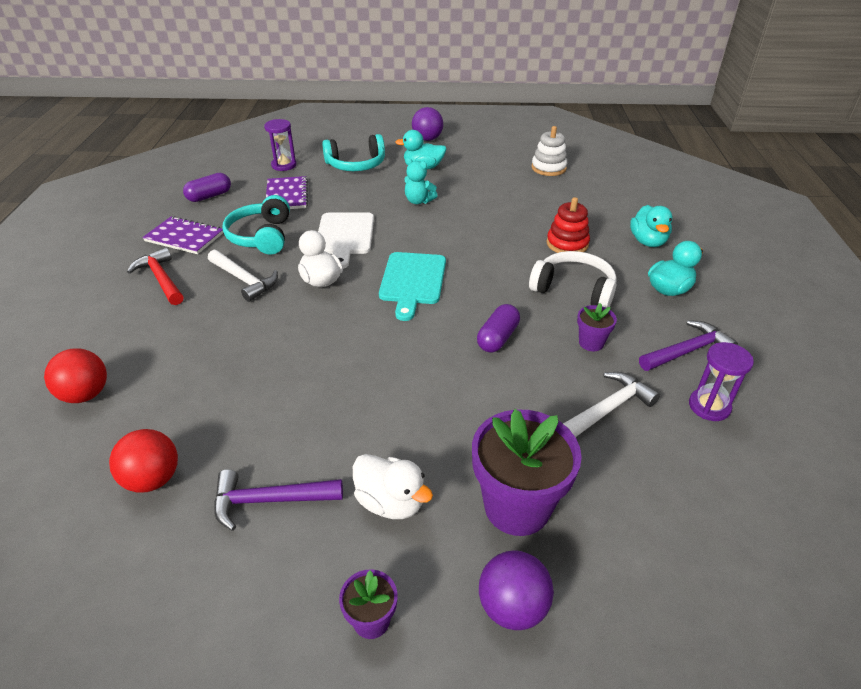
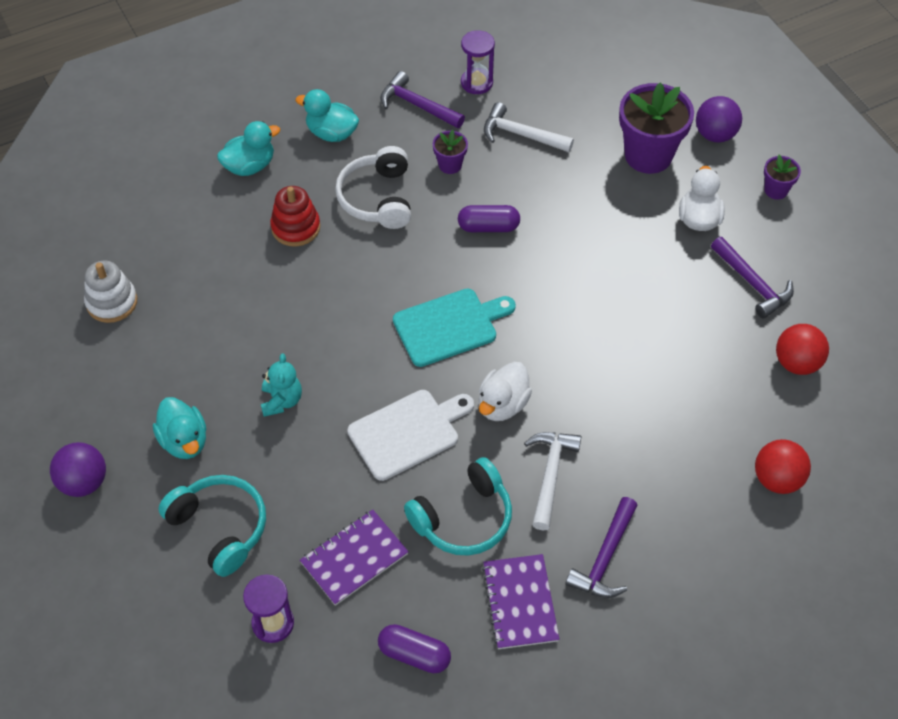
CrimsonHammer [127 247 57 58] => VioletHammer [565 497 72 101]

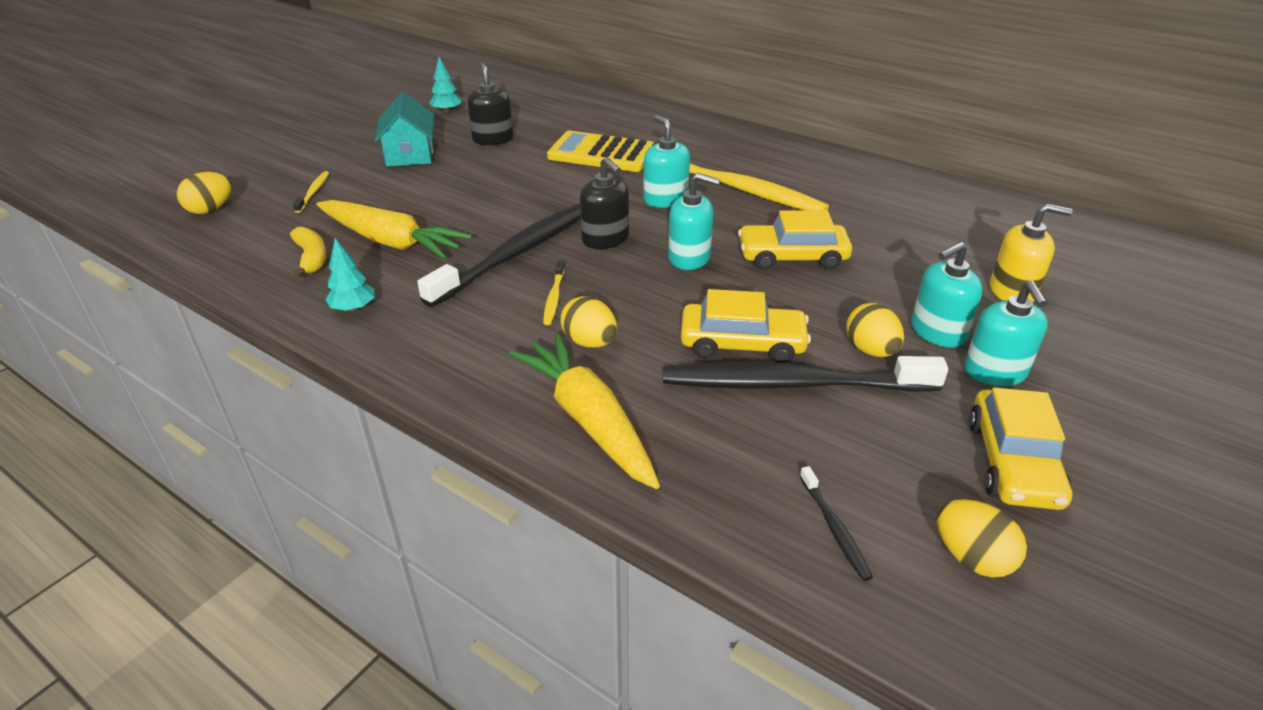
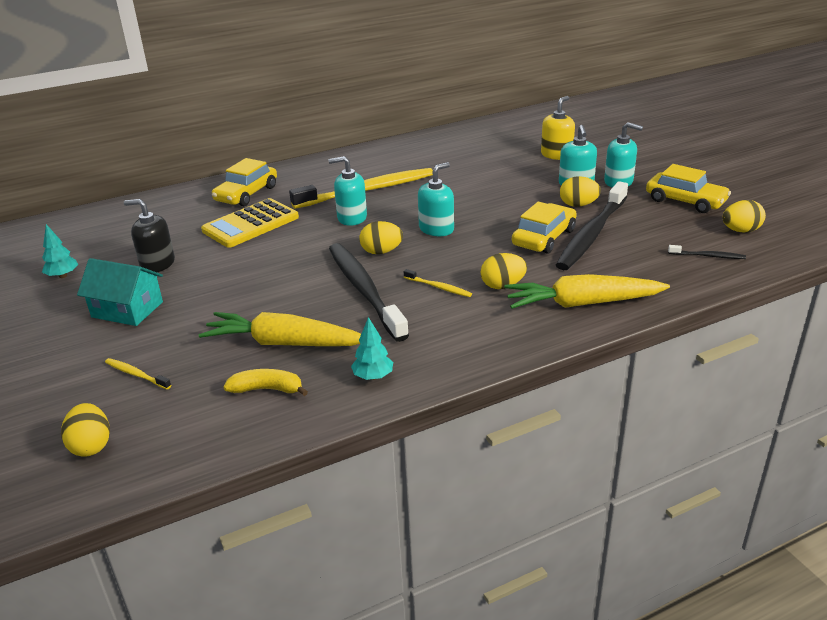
BlackSoapDispenser [580 157 49 92] => YellowEggShape [360 221 43 33]
YellowRootVegetable [317 200 155 59] => YellowRootVegetable [199 312 162 34], 135 degrees counterclockwise
YellowCar [738 210 114 60] => YellowCar [212 158 65 48], relocated

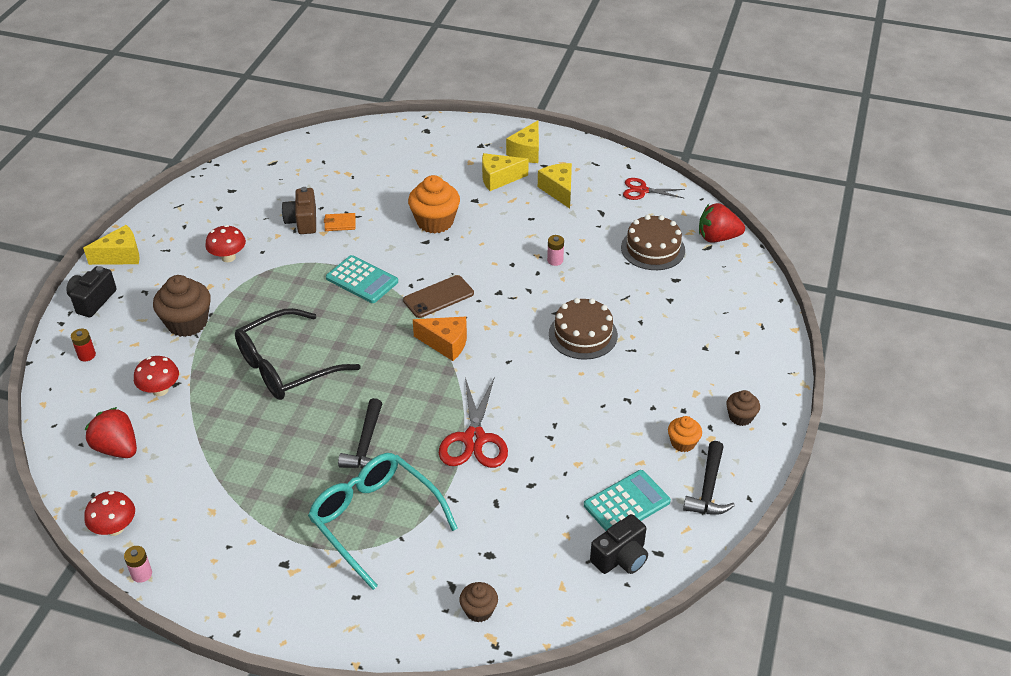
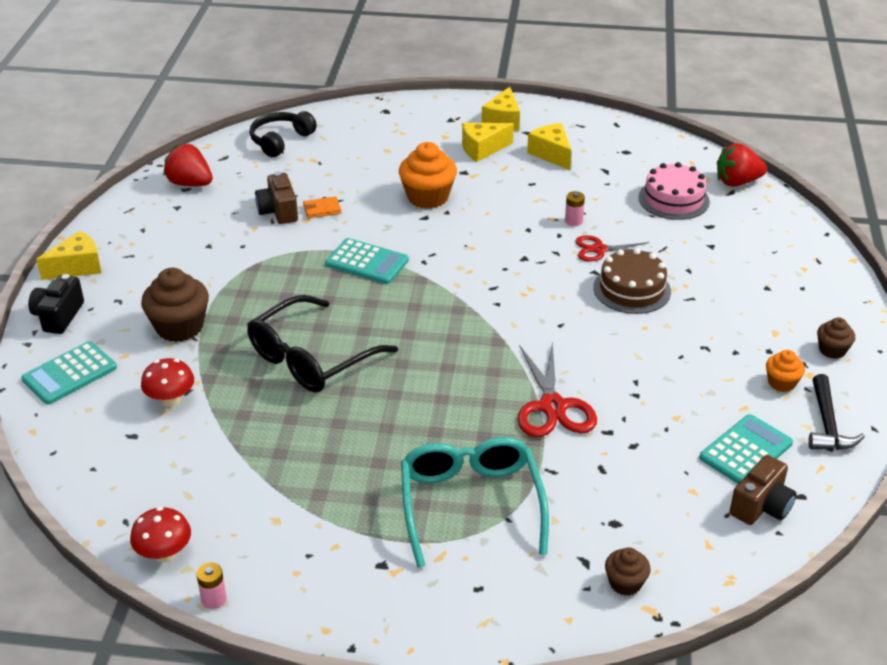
CrimsonScissors [623 178 62 22] => CrimsonScissors [575 235 77 27], relocated
RussetCake [621 215 64 55] => RosePinkCake [638 162 72 58]
CrimsonToadstool [205 225 41 37] => nothing
RussetSmartphone [403 275 71 43] => nothing
OrangeColouredCheeseWedge [413 317 54 44] => nothing
CrimsonPowerCell [71 329 25 32] => AquaCalculator [21 341 96 64]
BlackHammer [338 398 44 71] => nothing
CrimsonBerry [85 407 52 51] => CrimsonBerry [164 144 49 42], relocated
AquaGlasses [308 453 150 137] => AquaGlasses [401 437 148 131], 45 degrees clockwise
BlackCamera [590 514 58 60] => RussetCamera [730 455 67 70]
nothing => BlackOverEarHeadphones [249 111 68 46]

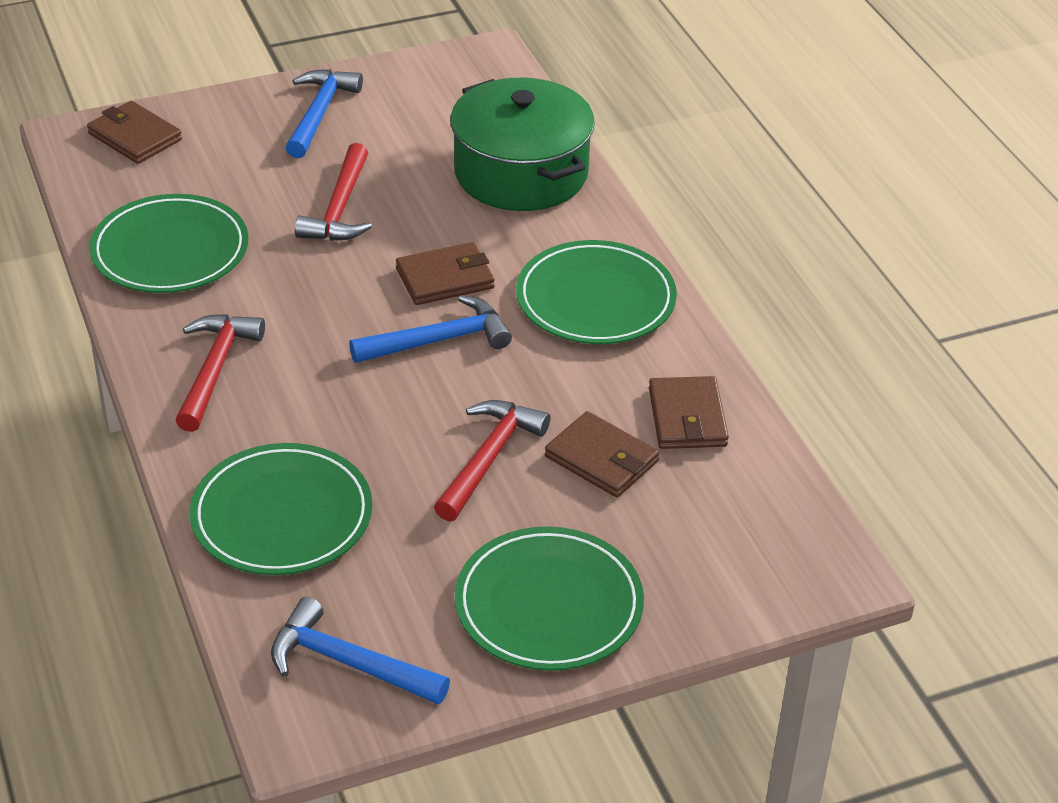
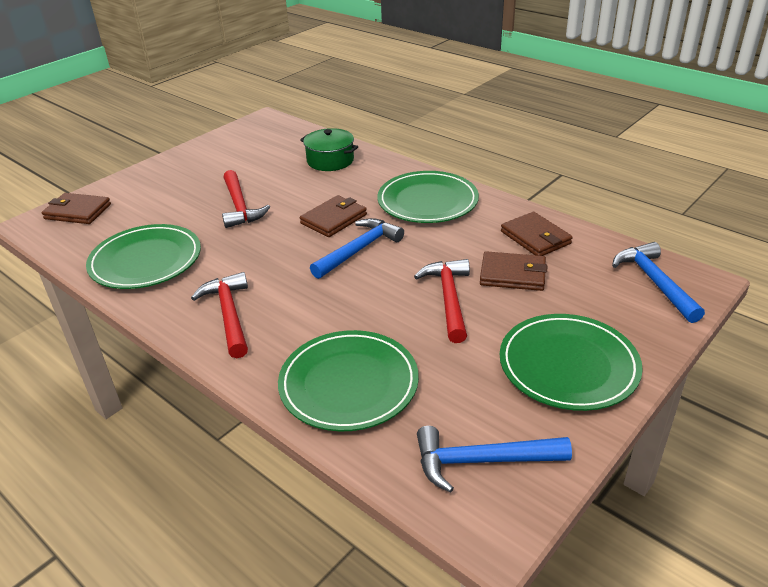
CobaltHammer [286 69 77 89] => CobaltHammer [612 242 93 81], relocated
GreenPot [450 78 145 133] => GreenPot [300 128 58 43], x0.58

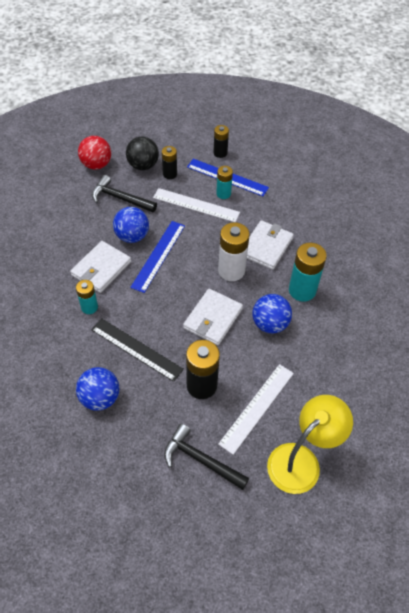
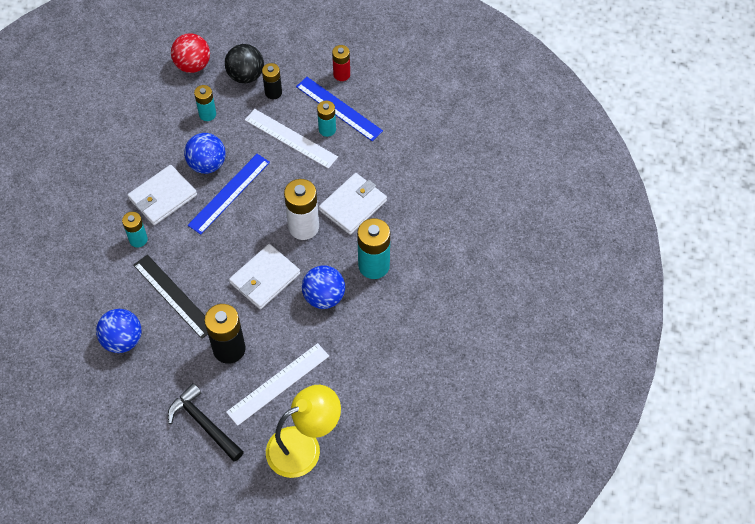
BlackPowerCell [213 125 16 33] => CrimsonPowerCell [332 45 18 36]
BlackHammer [92 175 65 37] => AquaPowerCell [194 85 22 36]

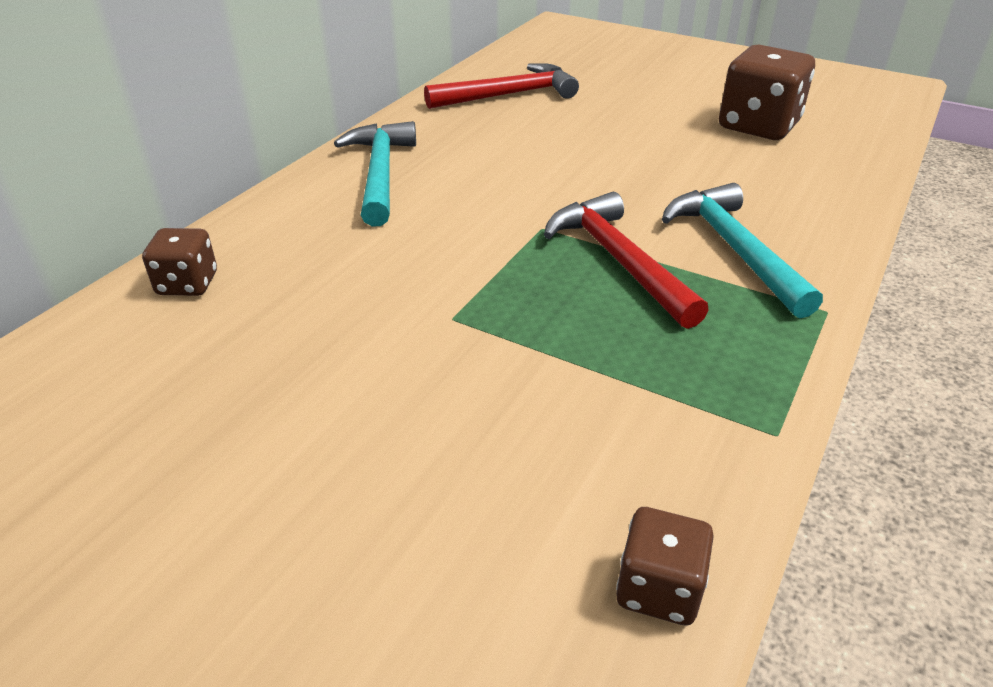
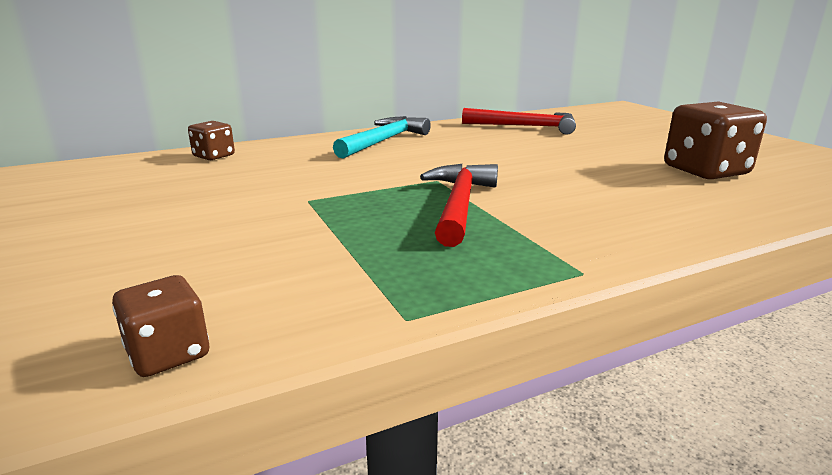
AquaHammer [662 183 161 135] => nothing

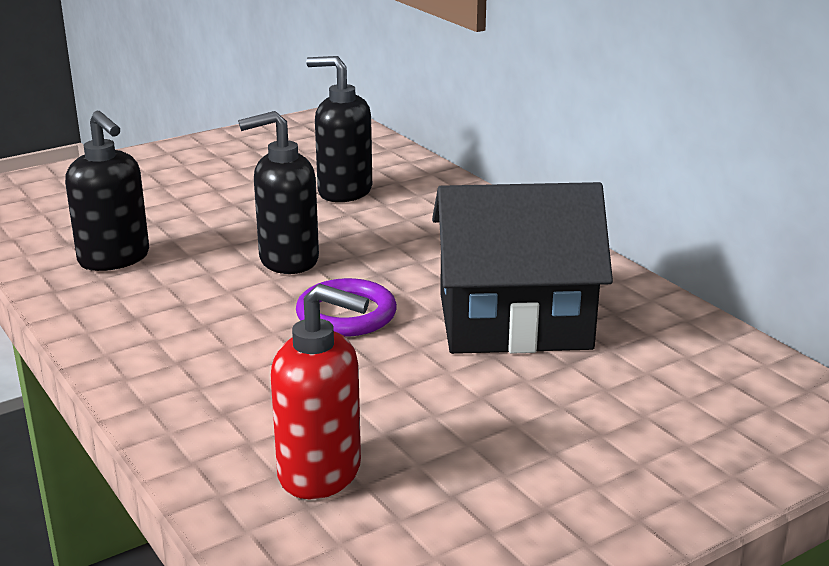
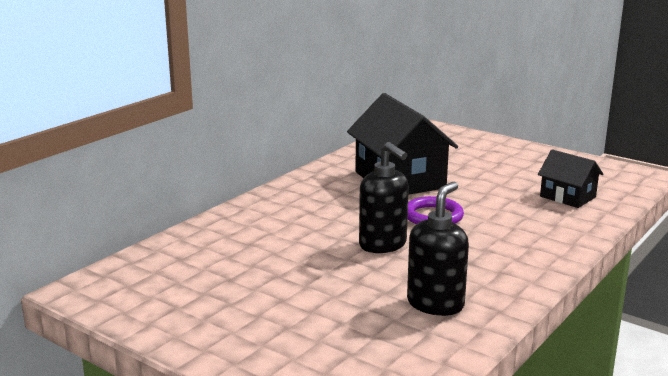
BlackSoapDispenser [306 56 66 146] => nothing
CrimsonSoapDispenser [271 284 98 215] => BlackToyHouse [538 149 65 59]

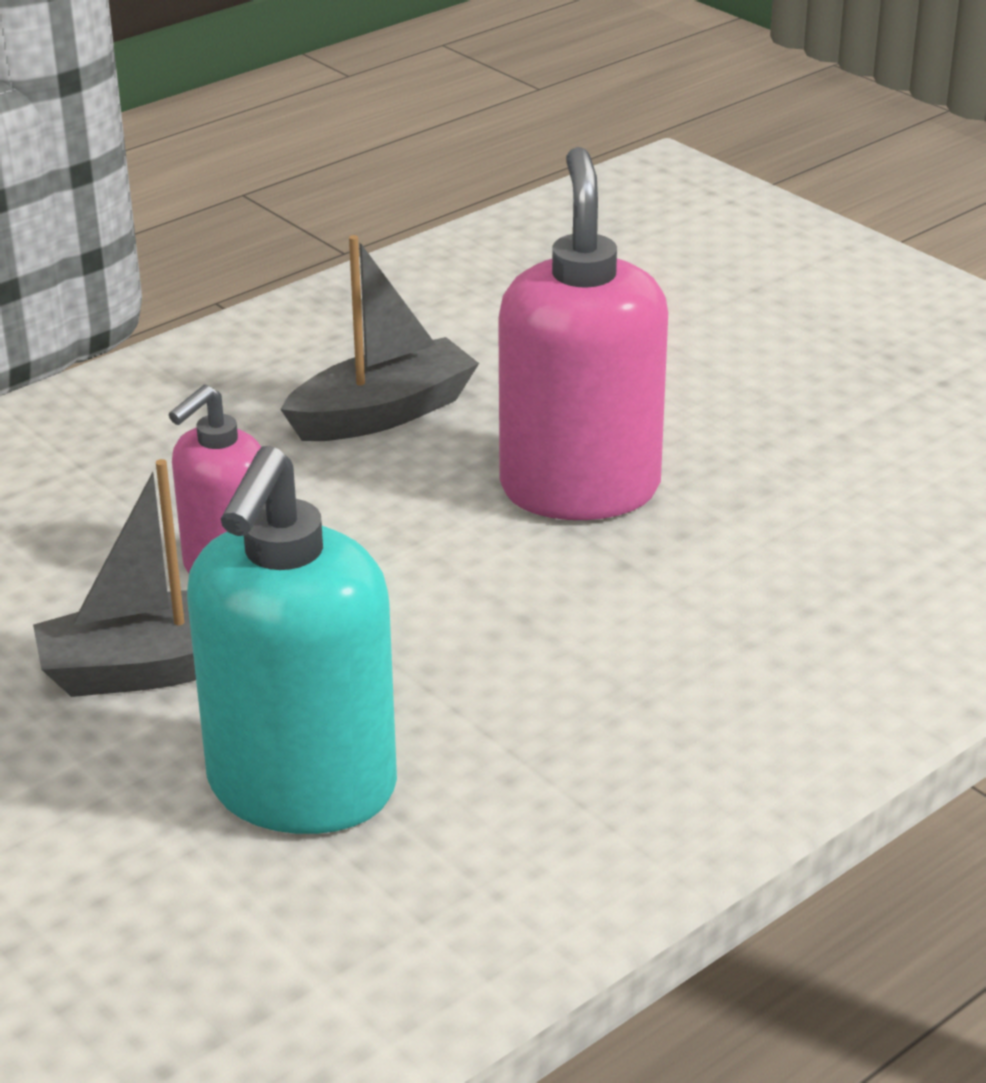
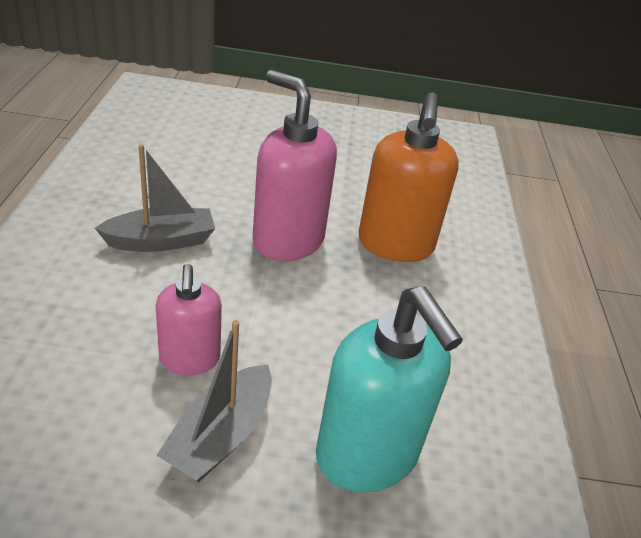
GreyToyBoat [280 235 199 206] => GreyToyBoat [95 144 120 108], 60 degrees clockwise
nothing => OrangeColouredSoapDispenser [359 92 100 170]

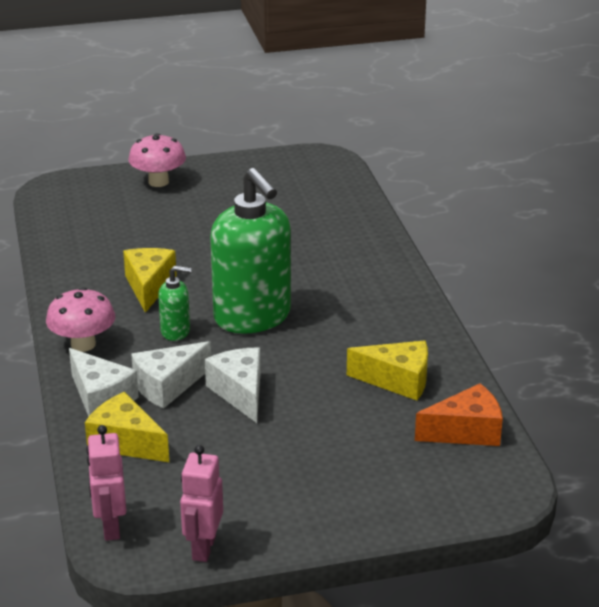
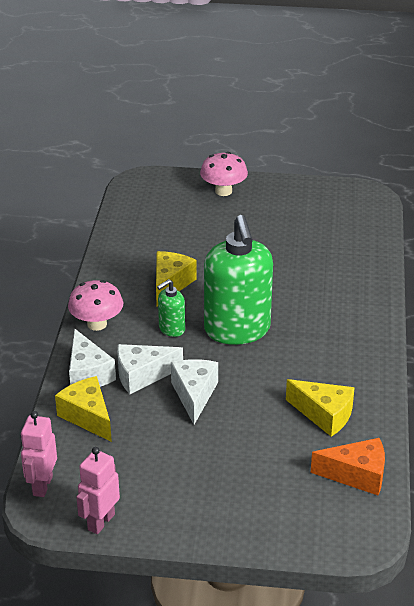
GreenSoapDispenser [158 266 34 75] => GreenSoapDispenser [157 279 28 58], 120 degrees clockwise

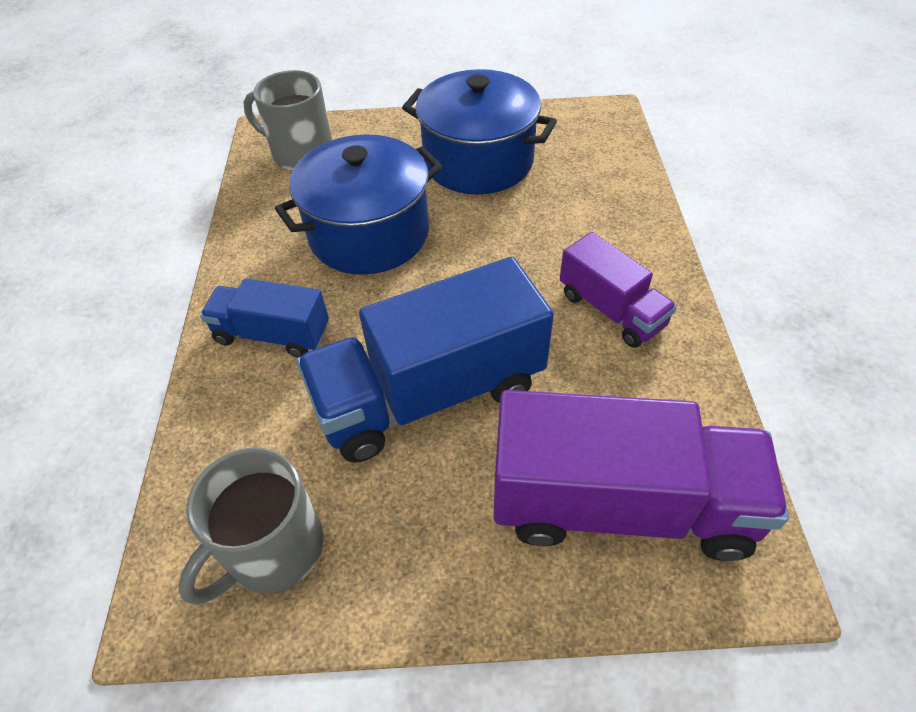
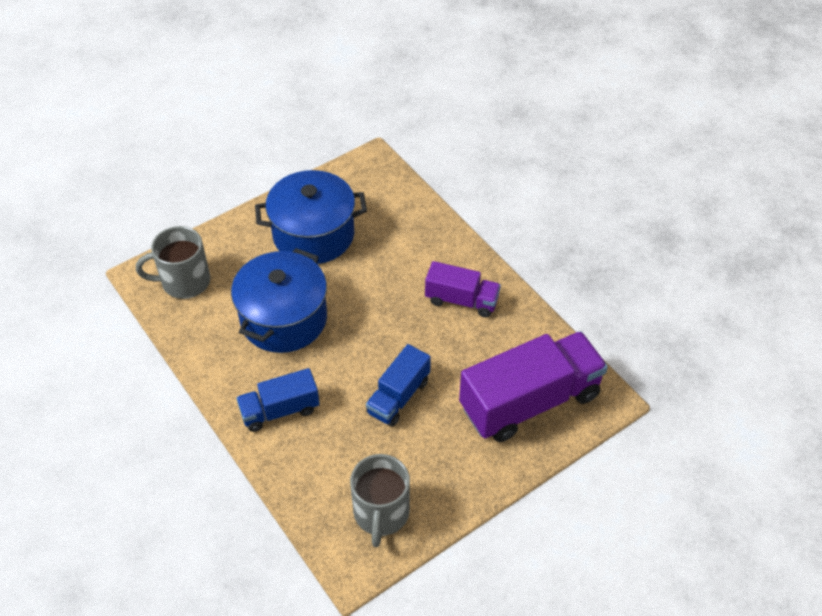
CobaltToyTruck [296 257 258 206] => CobaltToyTruck [366 344 65 83], x0.55

